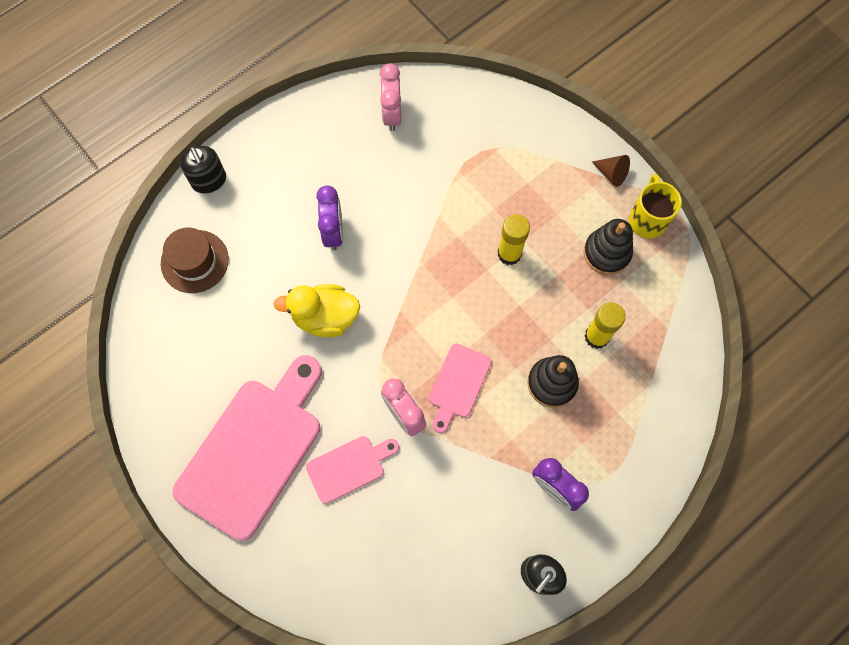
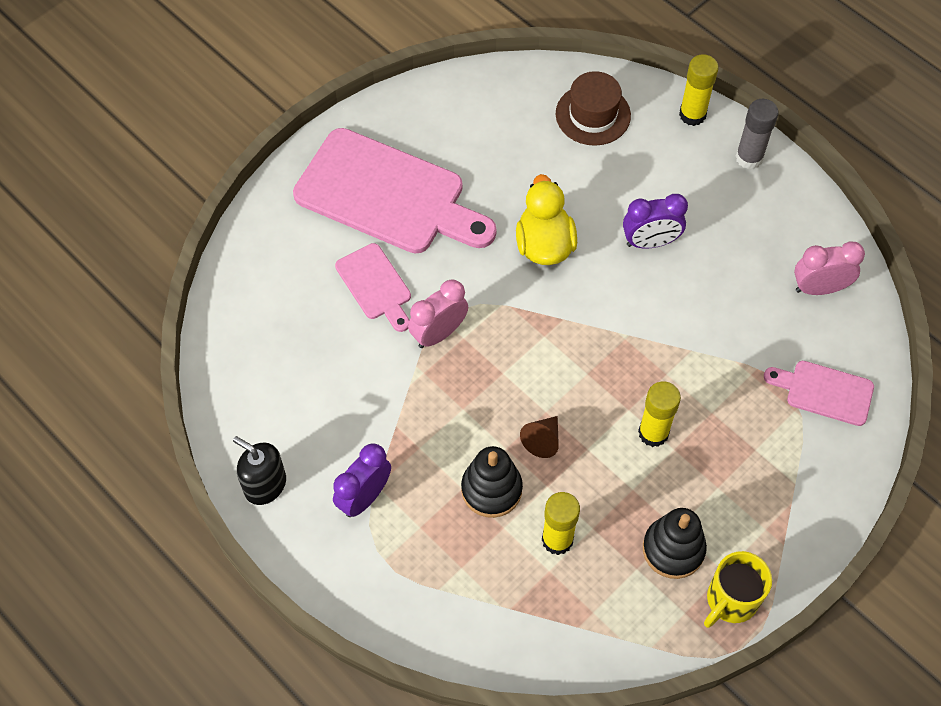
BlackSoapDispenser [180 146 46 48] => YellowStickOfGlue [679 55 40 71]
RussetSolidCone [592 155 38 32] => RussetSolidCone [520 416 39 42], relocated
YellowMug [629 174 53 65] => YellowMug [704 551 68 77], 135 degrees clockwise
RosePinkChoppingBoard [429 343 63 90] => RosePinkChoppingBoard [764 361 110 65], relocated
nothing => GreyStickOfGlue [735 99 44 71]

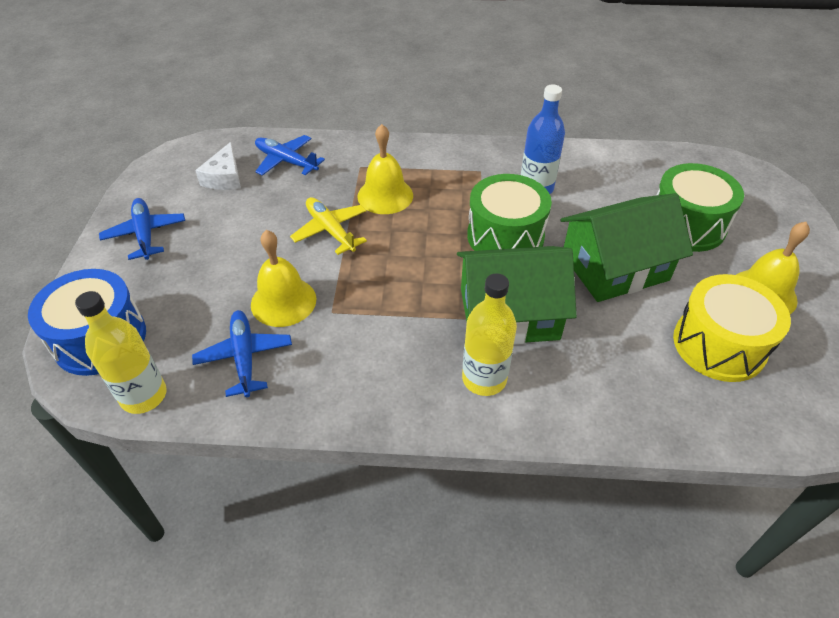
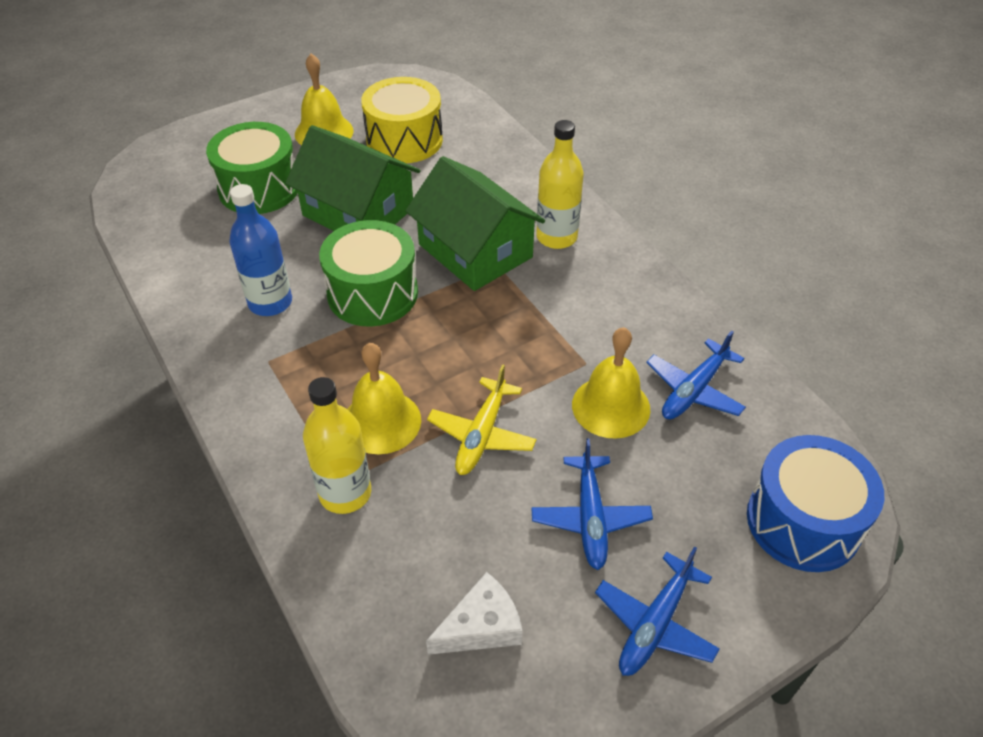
CobaltAeroplane [255 135 70 41] => CobaltAeroplane [531 439 122 131], relocated
YellowFlask [75 291 92 123] => YellowFlask [303 377 68 137], relocated

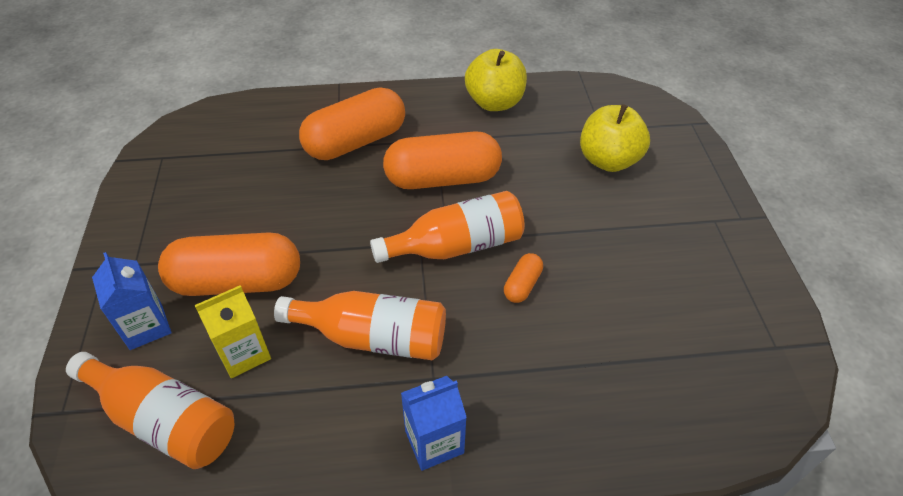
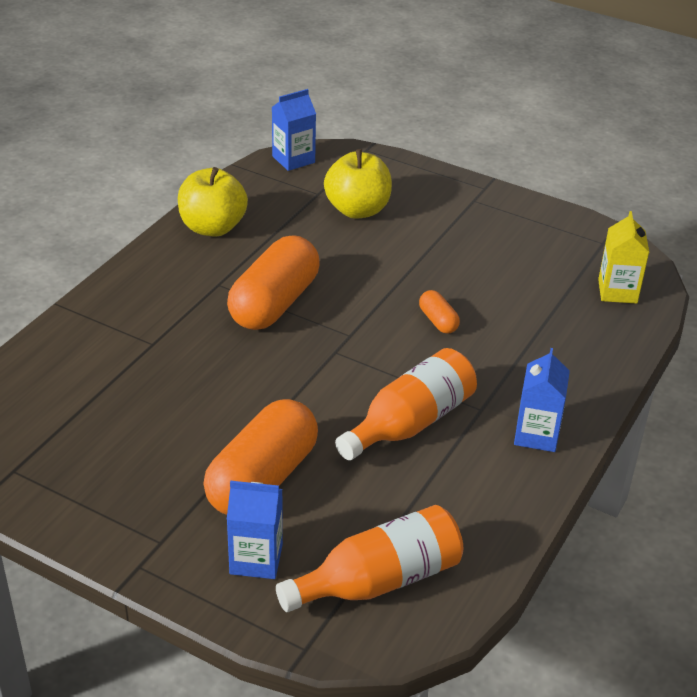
OrangeColouredPill [299 87 106 73] => nothing
OrangeColouredFlask [370 191 155 72] => nothing
YellowCarton [195 285 76 93] => YellowCarton [598 211 51 93], relocated
nothing => CobaltCarton [272 89 44 82]

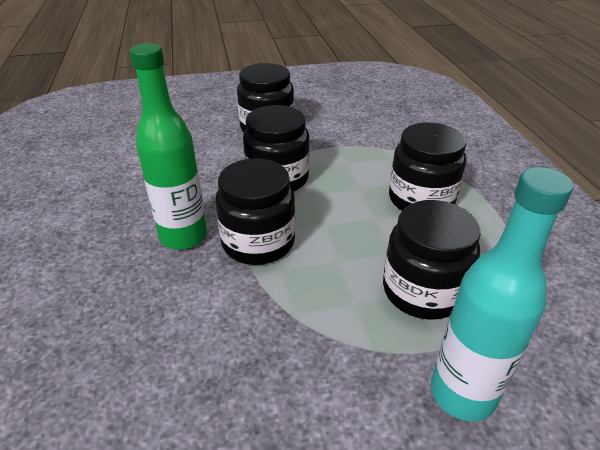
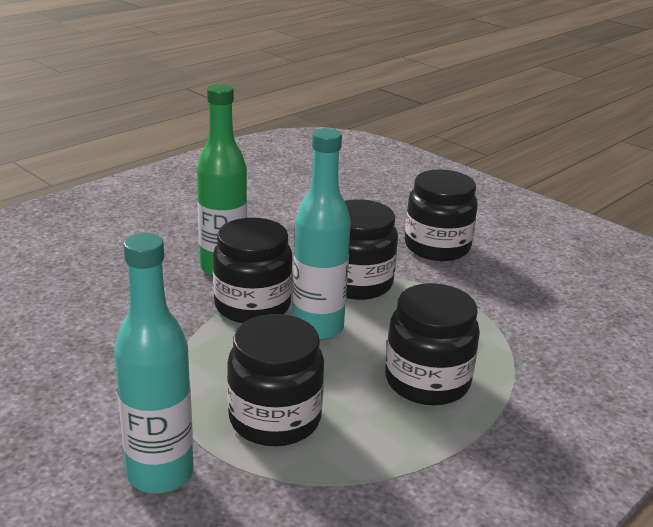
nothing => AquaFlask [293 128 58 212]

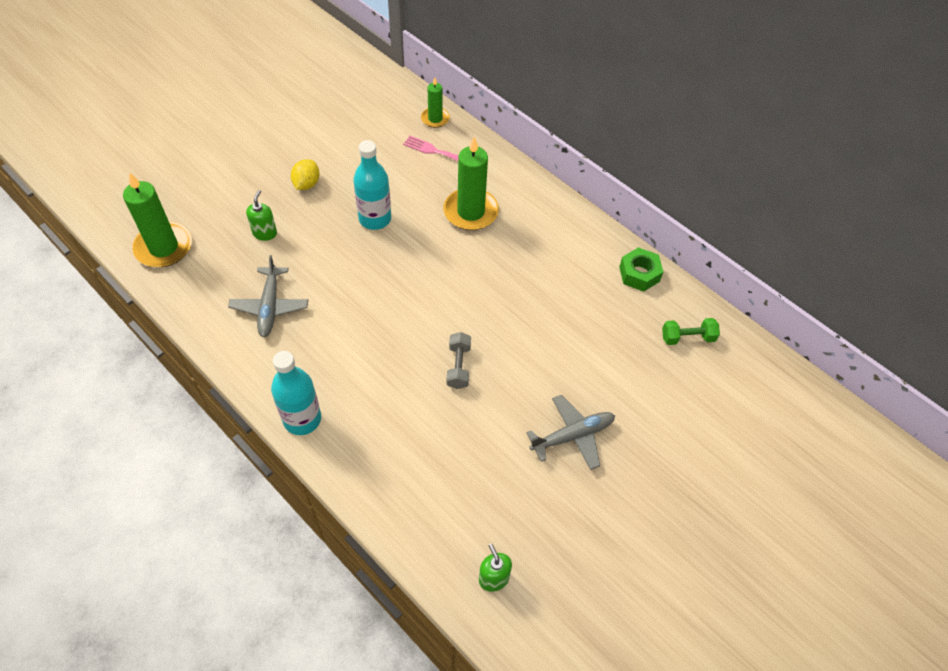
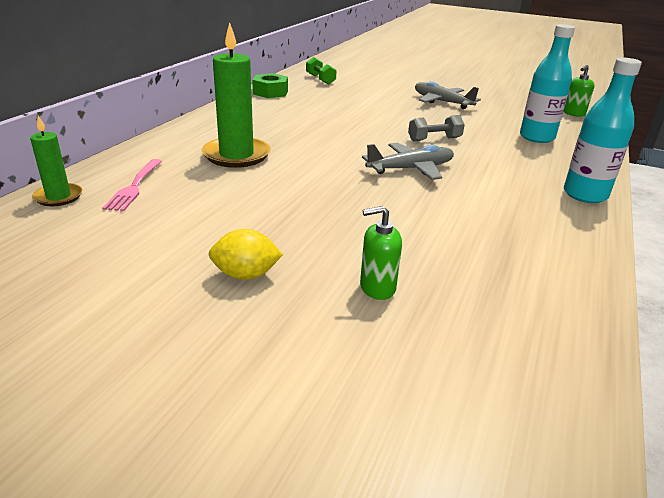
AquaFlask [353 140 38 90] => AquaFlask [520 24 55 119], relocated
GreenPillarCandle [123 172 69 95] => nothing
GreyAeroplane [228 255 80 82] => GreyAeroplane [362 143 92 37], relocated

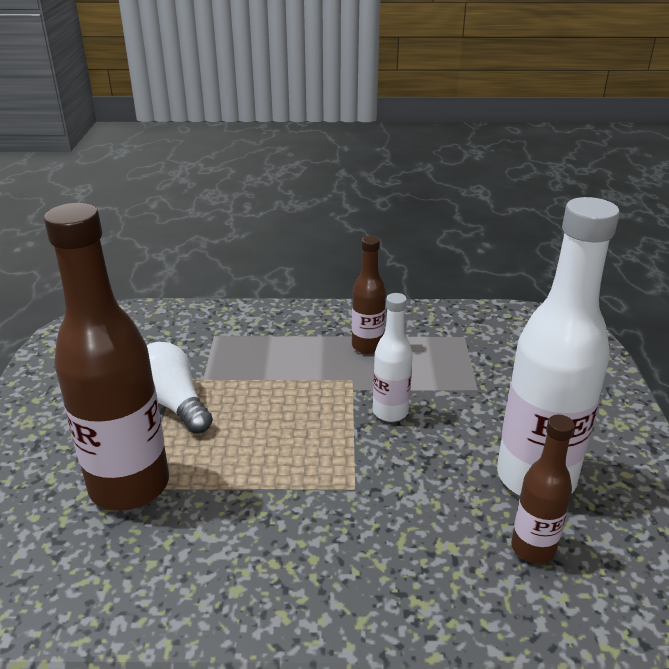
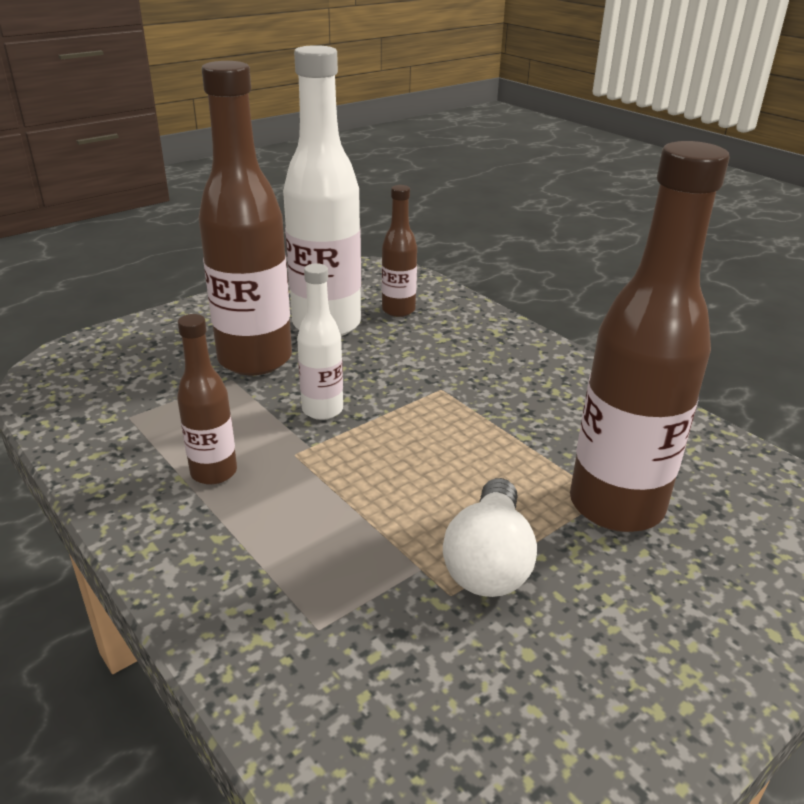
nothing => RussetFlask [199 61 93 314]

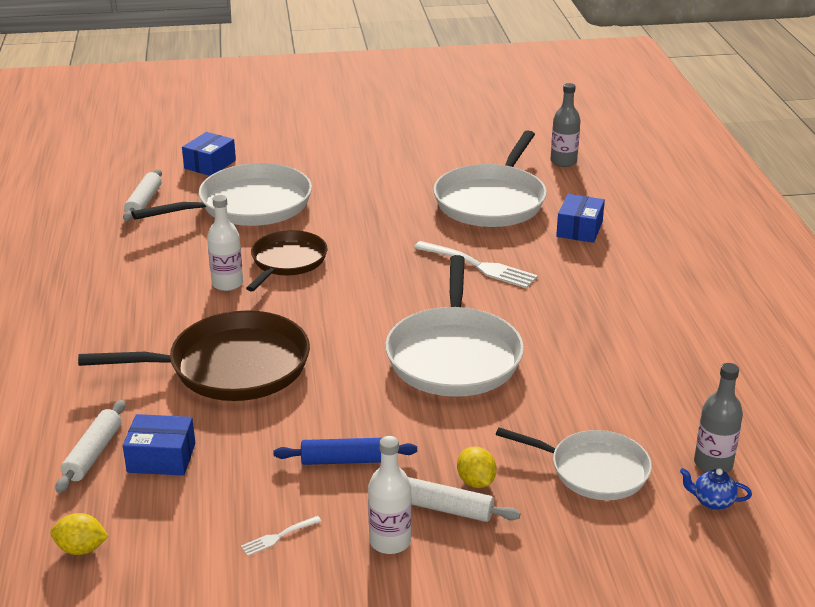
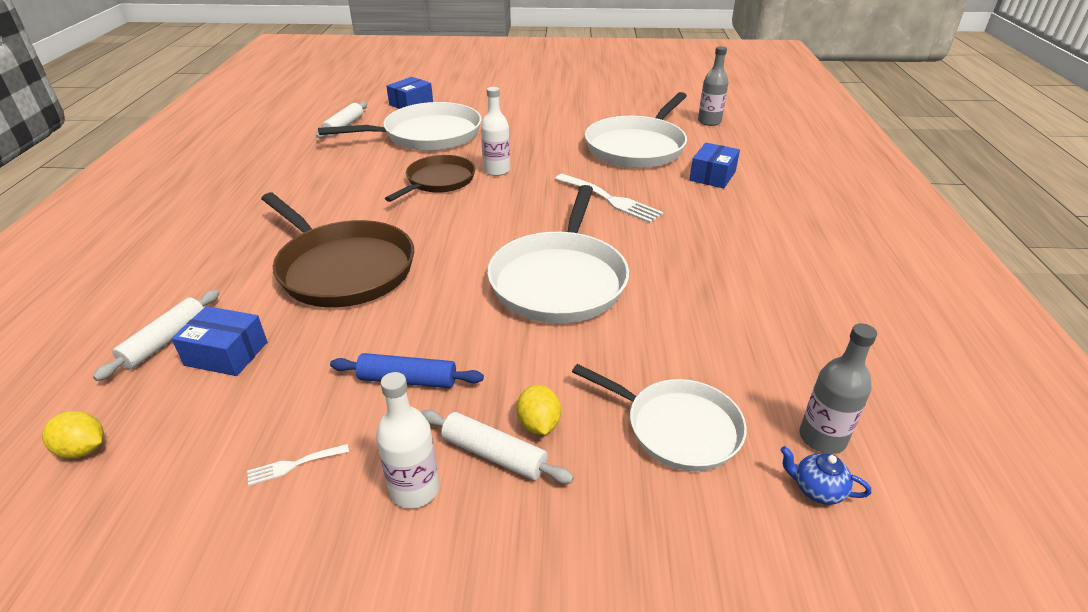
WhiteFlask [207 195 36 96] => WhiteFlask [481 87 29 89], relocated
RussetFryingPan [78 310 232 91] => RussetFryingPan [261 193 153 114], 45 degrees clockwise

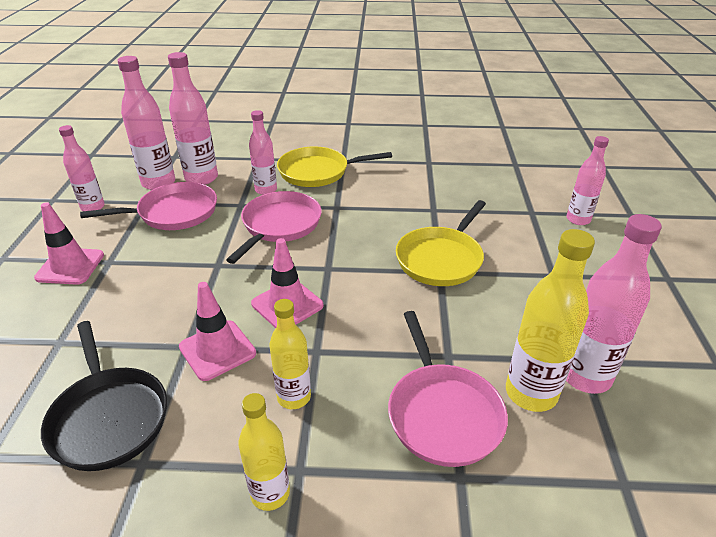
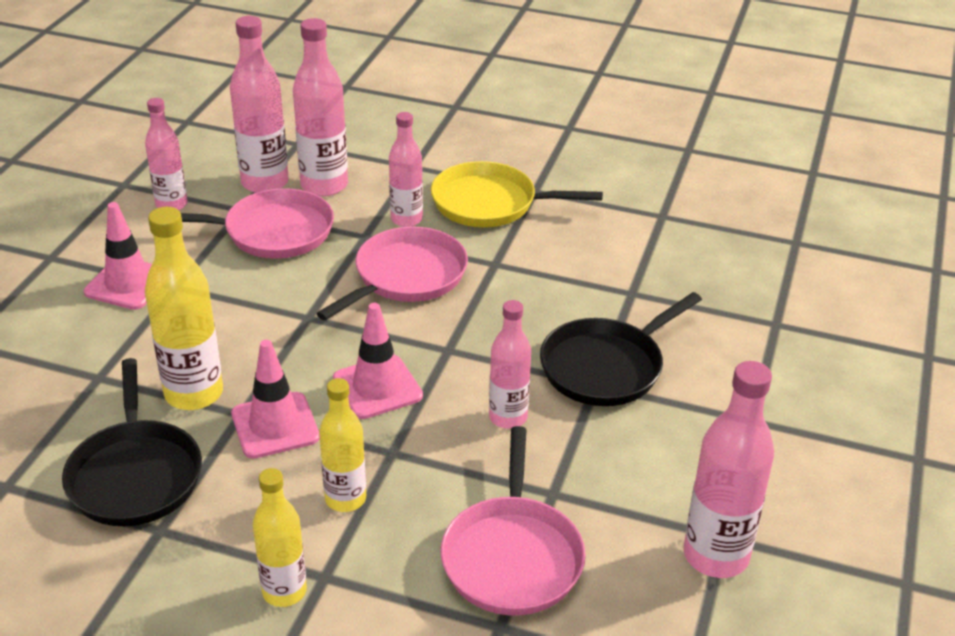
RosePinkFlask [567 136 42 89] => RosePinkFlask [489 300 42 129], relocated
YellowFryingPan [396 200 90 86] => BlackFryingPan [540 292 162 114]
YellowFlask [506 229 89 183] => YellowFlask [145 207 78 203], relocated

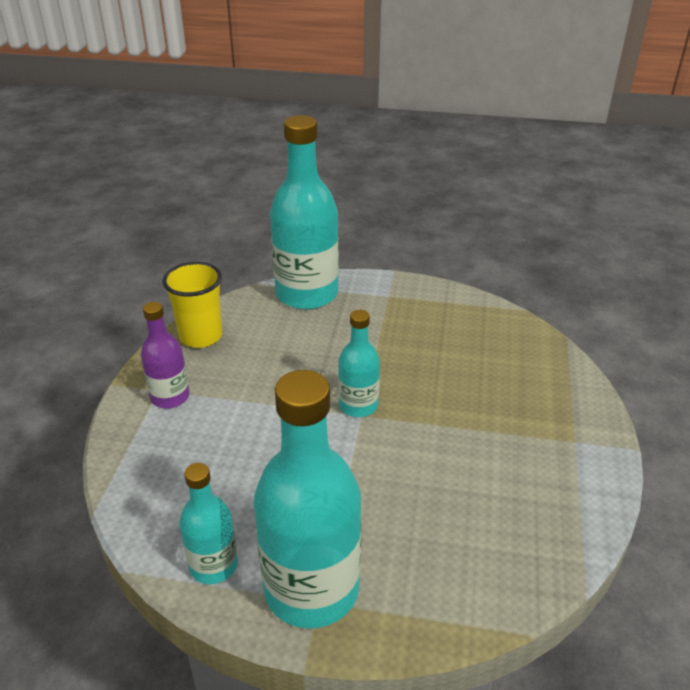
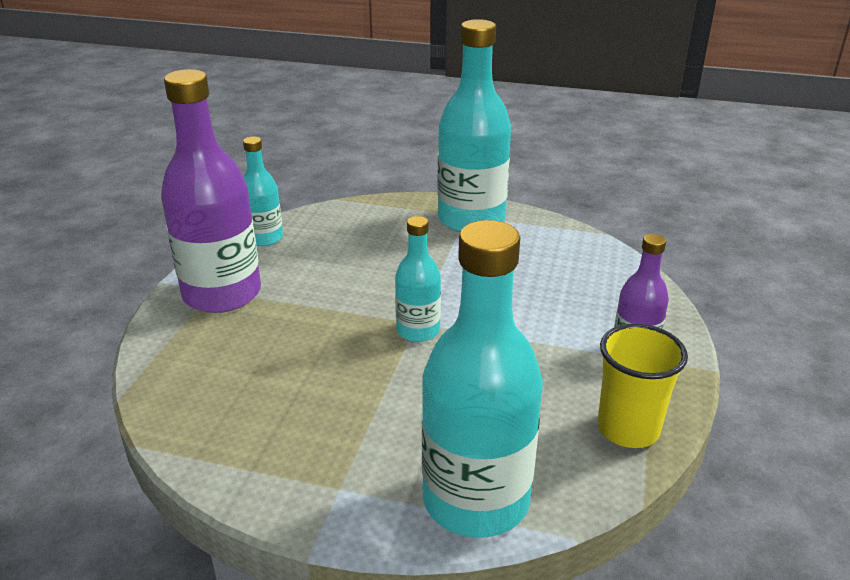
AquaFlask [179 463 59 121] => AquaFlask [243 137 40 109], relocated
nothing => VioletFlask [161 69 100 244]

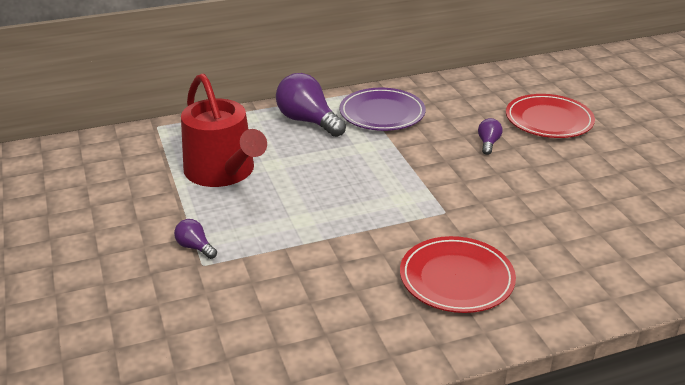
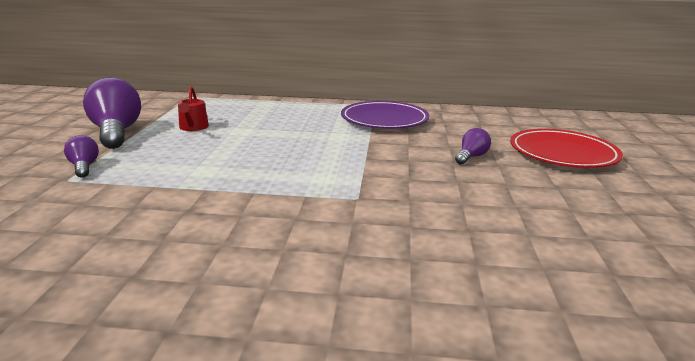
VioletLightbulb [276 73 70 64] => VioletLightbulb [83 77 58 72], relocated
CrimsonWateringCan [181 74 86 113] => CrimsonWateringCan [178 86 31 45], x0.41
CrimsonFlatDish [400 236 116 77] => nothing

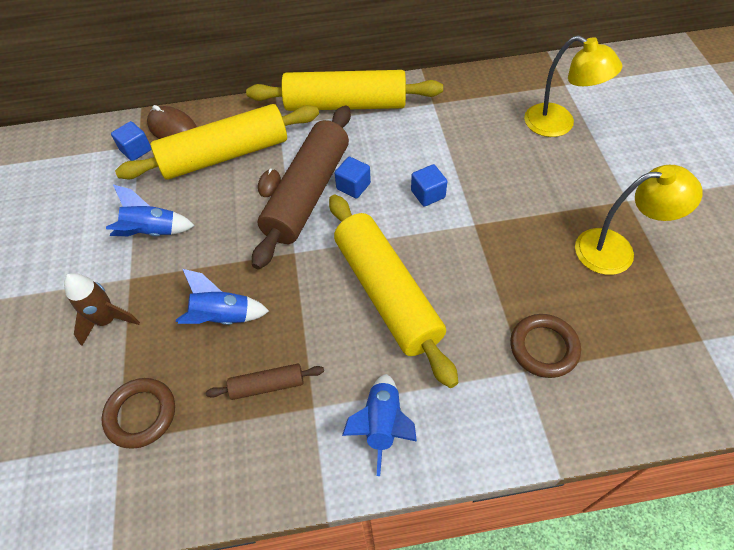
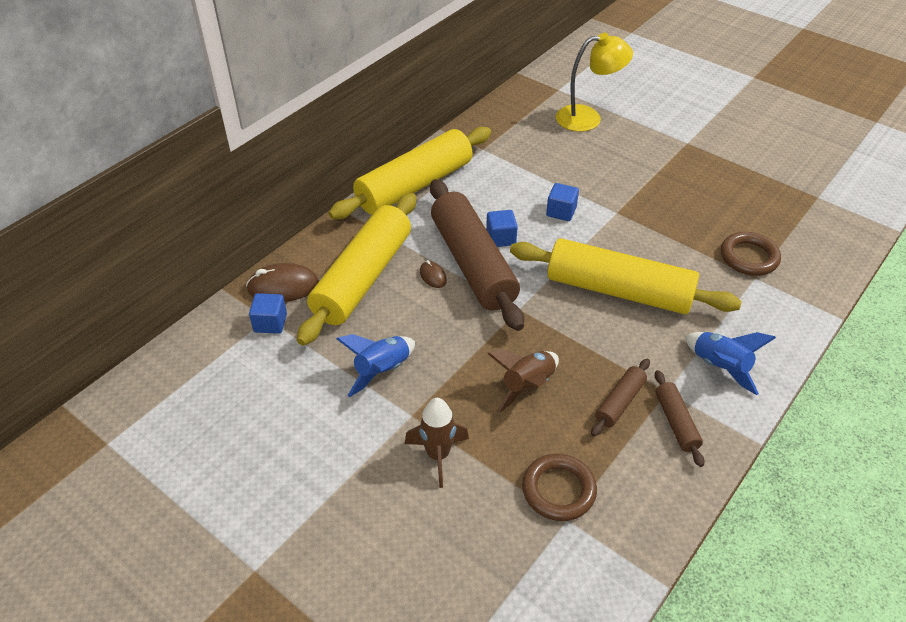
YellowLamp [575 165 128 110] => nothing
CobaltSpaceship [176 269 93 56] => RussetSpaceship [488 349 71 64]
nothing => RussetPastryRoller [655 370 49 97]

